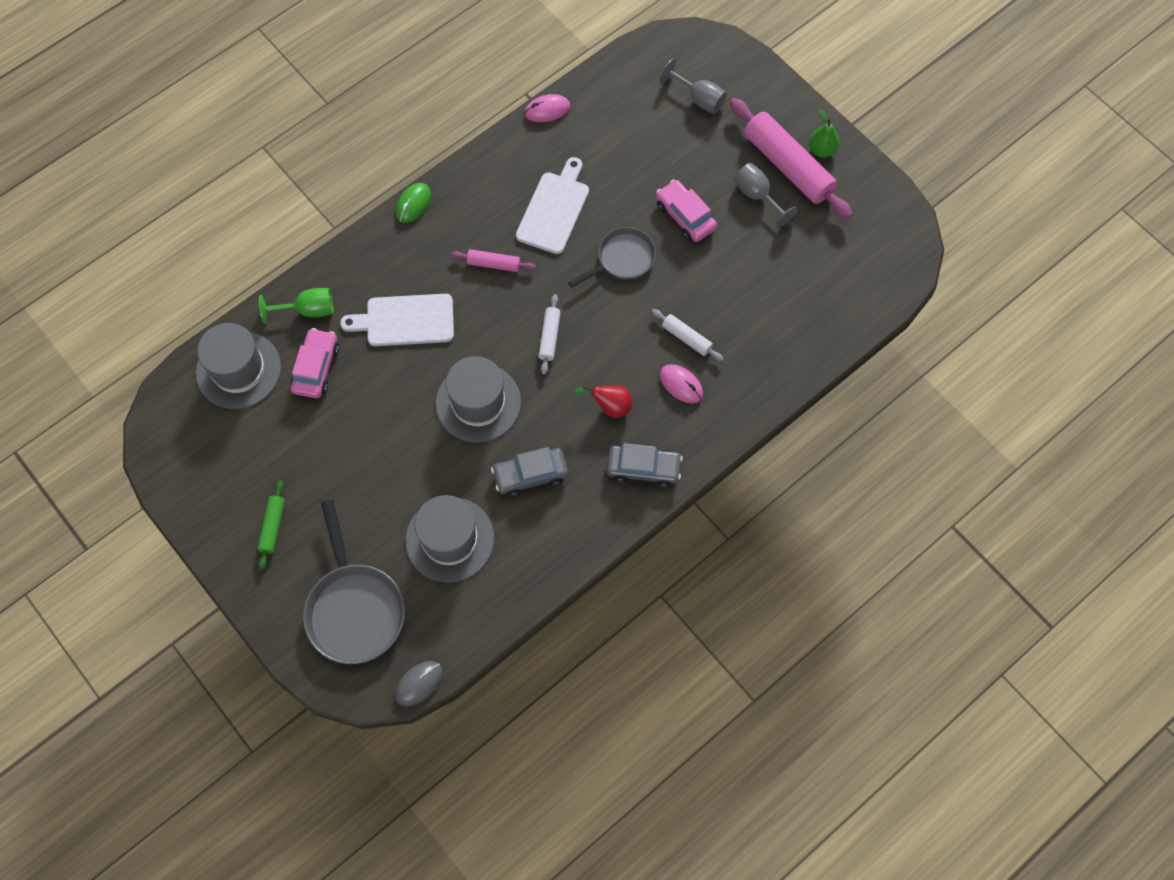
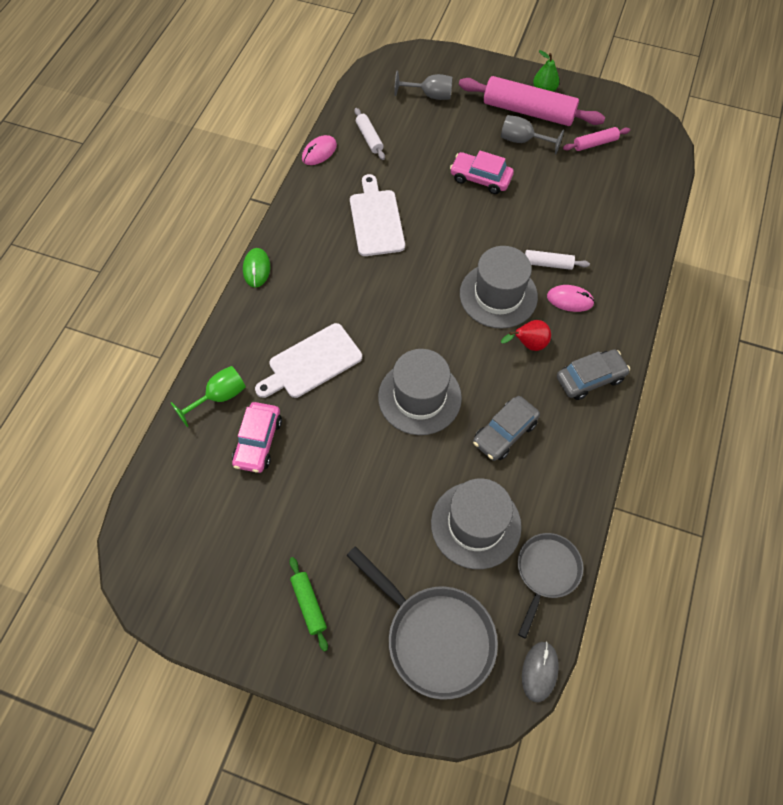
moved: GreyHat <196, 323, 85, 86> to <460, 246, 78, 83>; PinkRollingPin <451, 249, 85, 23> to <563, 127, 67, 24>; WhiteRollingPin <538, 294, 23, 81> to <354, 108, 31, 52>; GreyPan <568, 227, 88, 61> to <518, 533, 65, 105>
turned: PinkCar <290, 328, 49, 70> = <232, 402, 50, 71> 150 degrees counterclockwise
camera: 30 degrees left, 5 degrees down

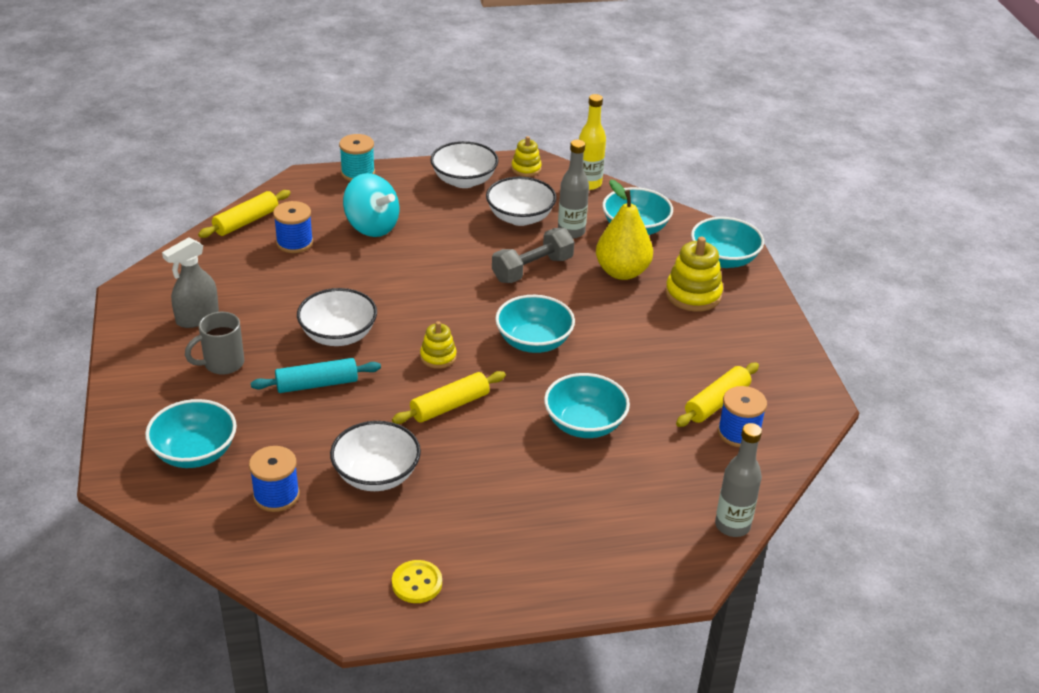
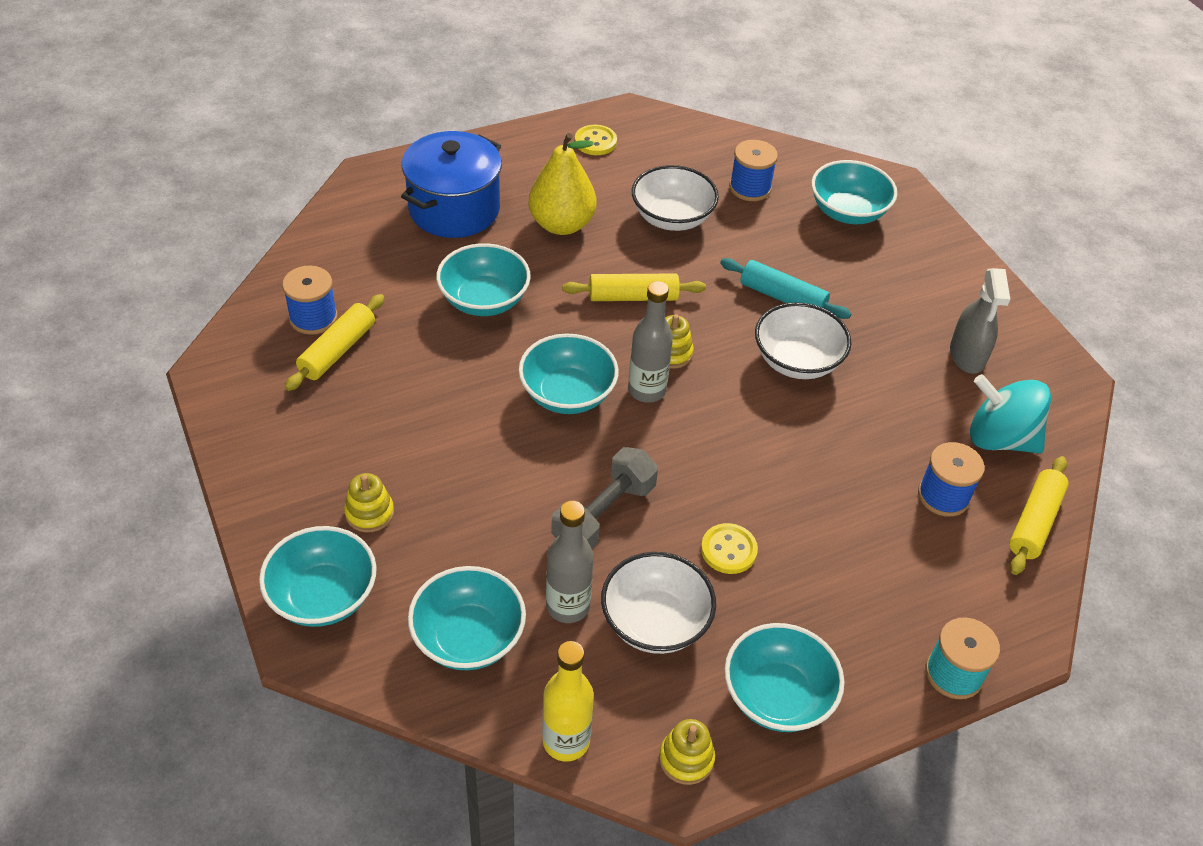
removed: GreyMug <185, 312, 60, 63>
added: BluePot <401, 131, 101, 107>; YellowButton <701, 523, 57, 51>
moved: TurquoiseSpinningTop <343, 173, 56, 64> to <970, 374, 81, 79>; YellowPear <596, 179, 57, 101> to <528, 133, 69, 102>; GreyBottle <715, 423, 47, 114> to <628, 281, 45, 122>
recoloured: WhiteBowl <430, 141, 68, 47> to TurquoiseBowl <724, 623, 120, 109>
turned: GreySprayBottle <162, 237, 57, 91> = <950, 268, 60, 106> 150 degrees clockwise; TurquoiseRollingPin <251, 358, 130, 35> = <720, 258, 132, 61> 60 degrees clockwise; YellowRollingPin <392, 371, 114, 53> = <562, 274, 144, 27> 45 degrees clockwise
resized: YellowStackingToy <665, 236, 58, 76> = <344, 473, 50, 59> x0.60
camera: 165 degrees right, 10 degrees up

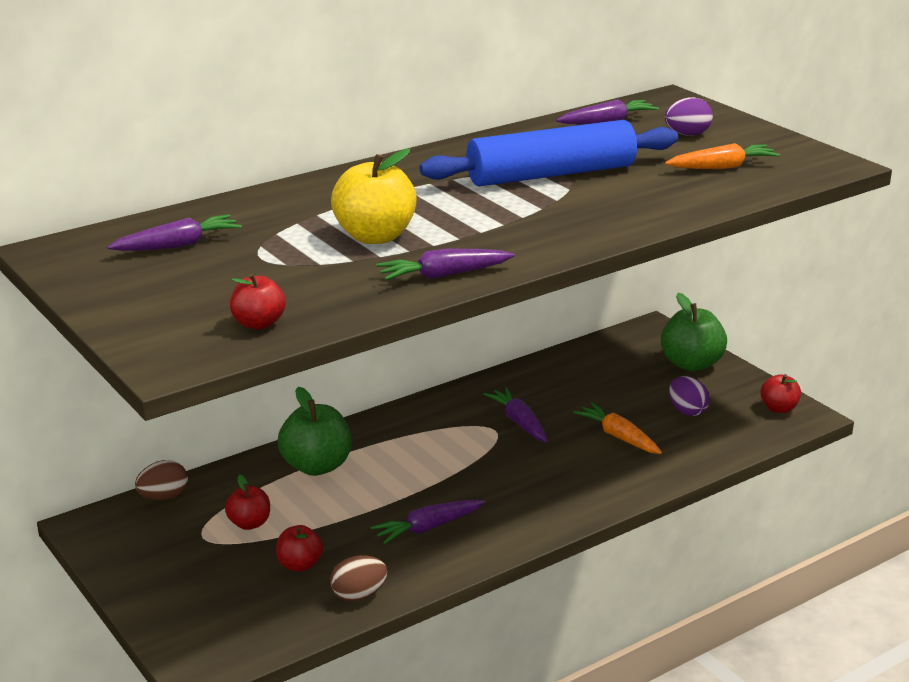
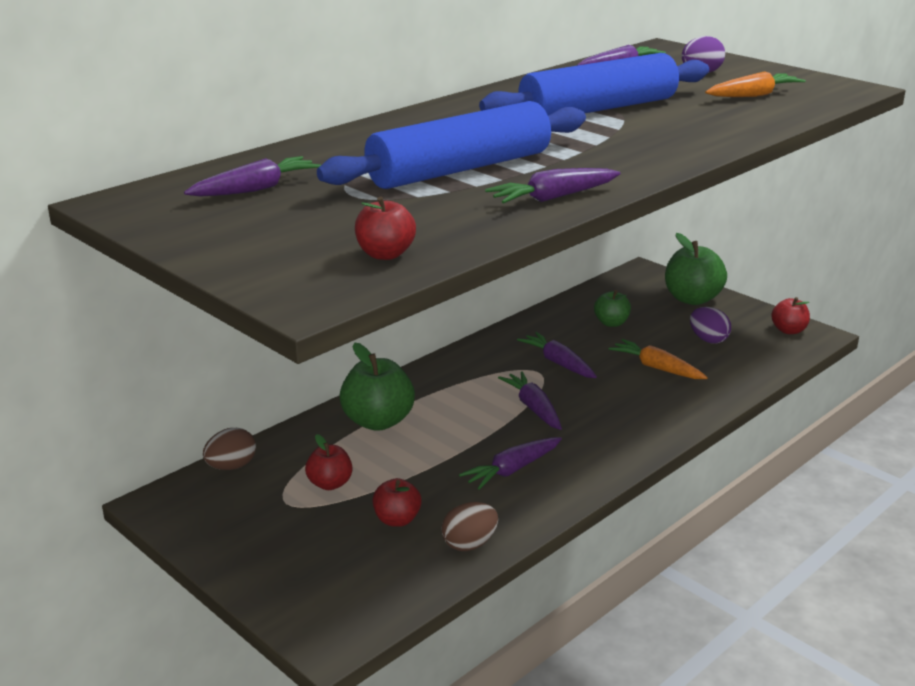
added: PurpleCarrot <498, 371, 64, 59>; GreenApple <594, 290, 37, 37>
replaced: YellowApple <331, 148, 86, 96> to BlueRollingPin <317, 101, 269, 88>
camera: 10 degrees left, 0 degrees up

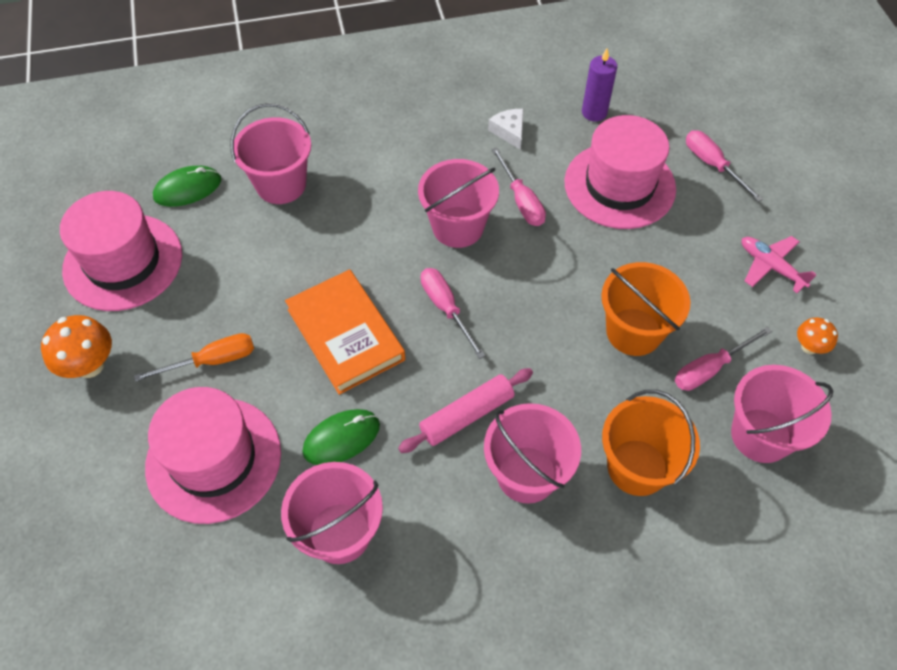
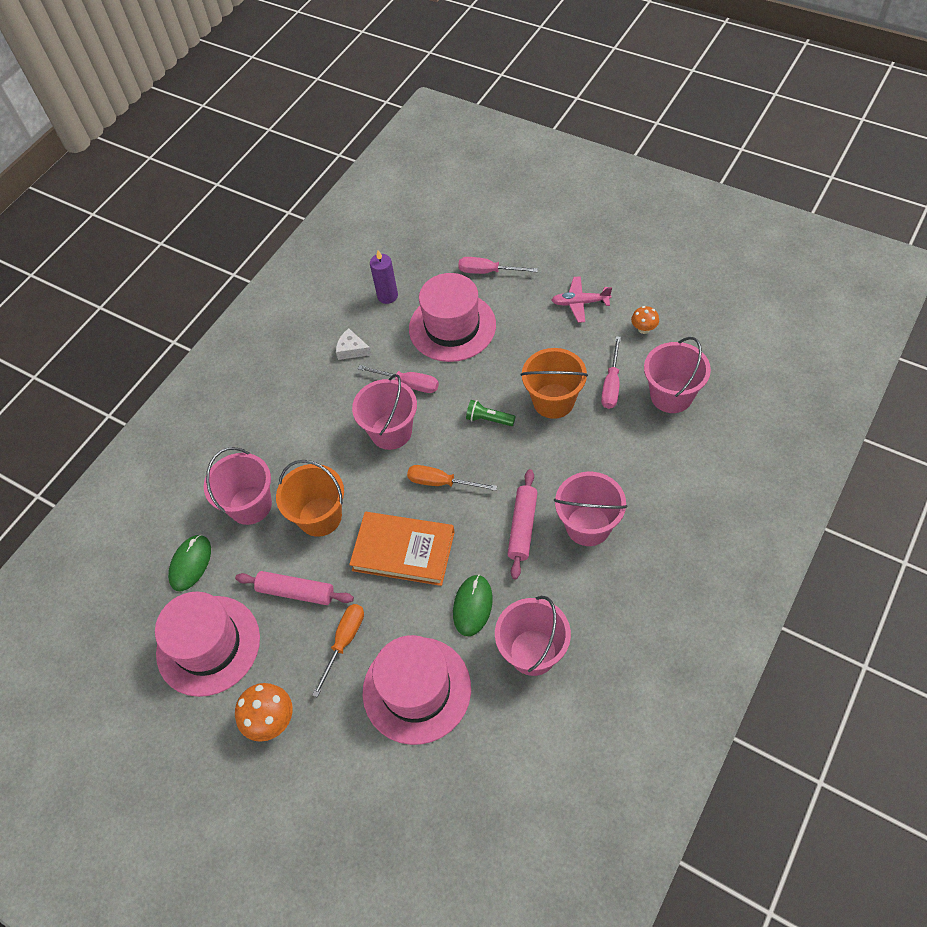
added: PinkRollingPin <235, 571, 119, 34>; GreenFlashlight <466, 400, 50, 26>
moved: OrangeBucket <602, 390, 98, 106> to <276, 460, 68, 77>
recoloured: PinkScrewdriver <421, 268, 64, 91> to OrangeScrewdriver <407, 465, 90, 26>
camera: 40 degrees left, 0 degrees up

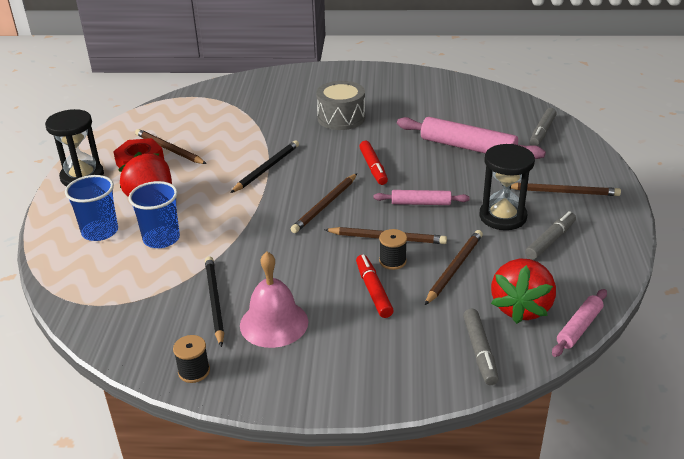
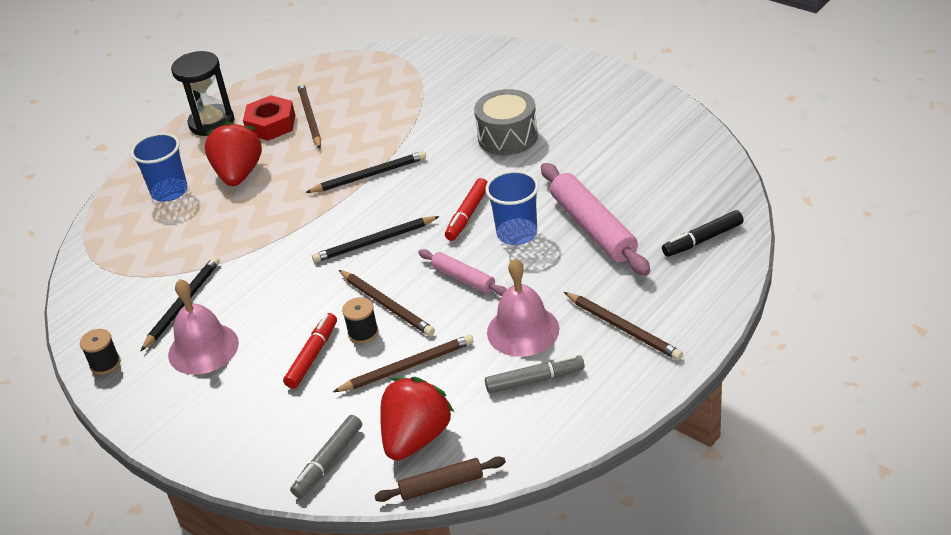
moved: BlueCup <129, 181, 51, 67> to <485, 170, 54, 75>
replaced: BlackHourglass <479, 144, 56, 86> to PinkBell <487, 259, 72, 98>
recoloured: BrownPencil <291, 174, 66, 59> to BlackPencil <312, 216, 128, 47>; GreyMarker <530, 108, 26, 38> to BlackMarker <662, 210, 82, 47>; PinkRollingPin <552, 289, 55, 68> to BrownRollingPin <375, 457, 131, 45>
turned: RedStrawberry <491, 259, 65, 65> = <380, 377, 74, 84> 150 degrees clockwise
camera: 40 degrees right, 5 degrees up

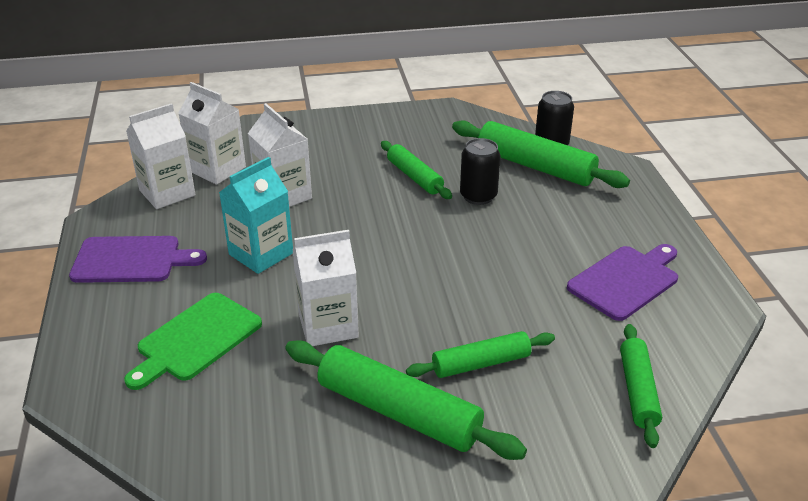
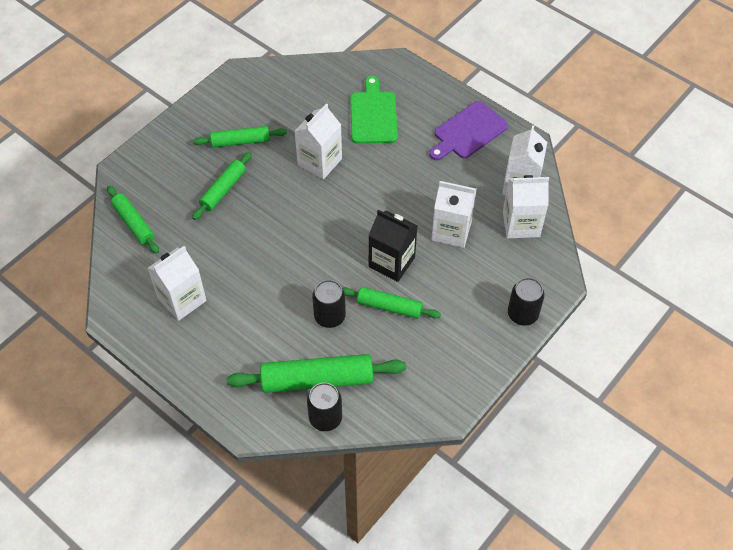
removed: TurquoiseCarton <219, 157, 74, 117>
added: BlackCarton <368, 210, 50, 72>; BlackCan <508, 278, 37, 48>
replaced: PurpleCuttingBoard <567, 244, 111, 77> to WhiteCarton <148, 246, 59, 75>
resized: GreenRollingPin <285, 340, 242, 120> = <193, 126, 94, 22> x0.61
camera: 140 degrees right, 20 degrees up

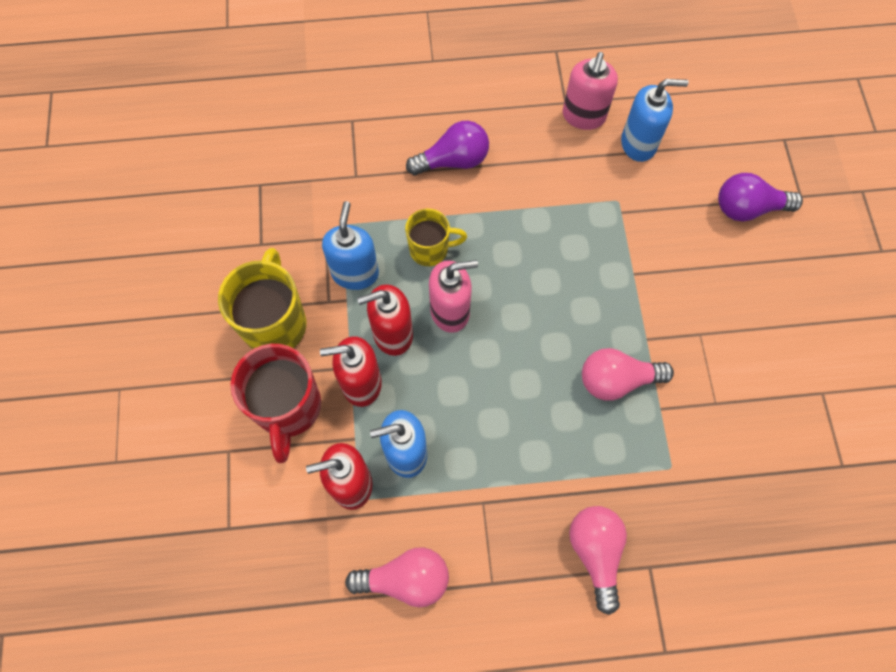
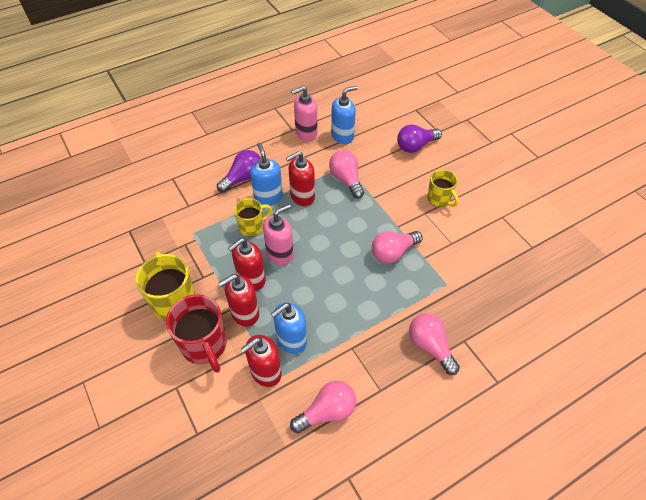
added: RedSoapDispenser <286, 151, 29, 55>; PinkLightBulb <329, 150, 35, 49>; YellowMug <427, 170, 32, 37>
moved: BlueSoapDispenser <322, 201, 57, 89> to <250, 143, 33, 62>
turned: PinkSoapDispenser <563, 52, 55, 78> = <291, 86, 26, 55> 75 degrees clockwise
camera: 25 degrees left, 15 degrees down

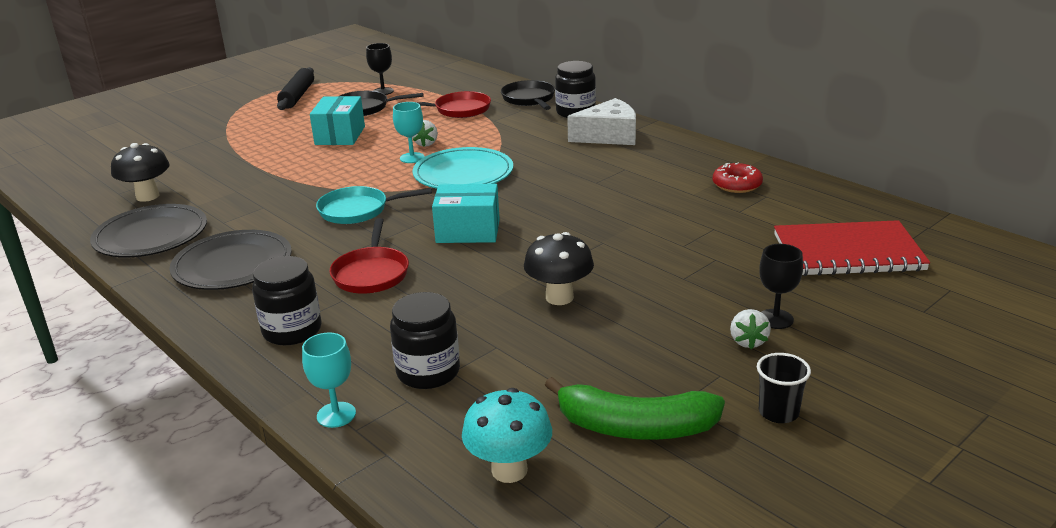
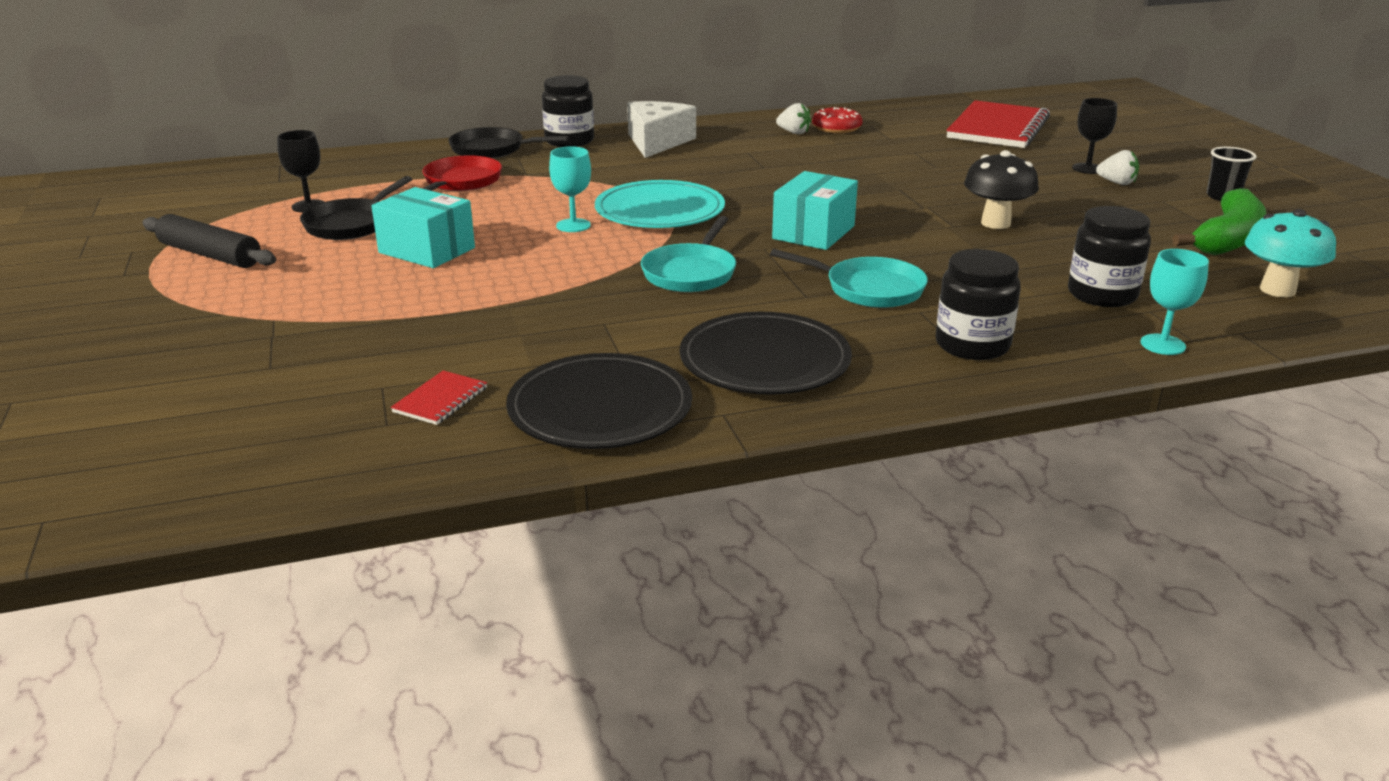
moved: WhiteStrawberry <412, 120, 26, 27> to <776, 103, 35, 31>
replaced: BlackMushroom <111, 143, 59, 59> to RedNotebook <391, 371, 96, 54>
recoloured: RedPan <329, 218, 80, 75> to TurquoisePan <770, 249, 158, 59>
camera: 65 degrees left, 0 degrees up

